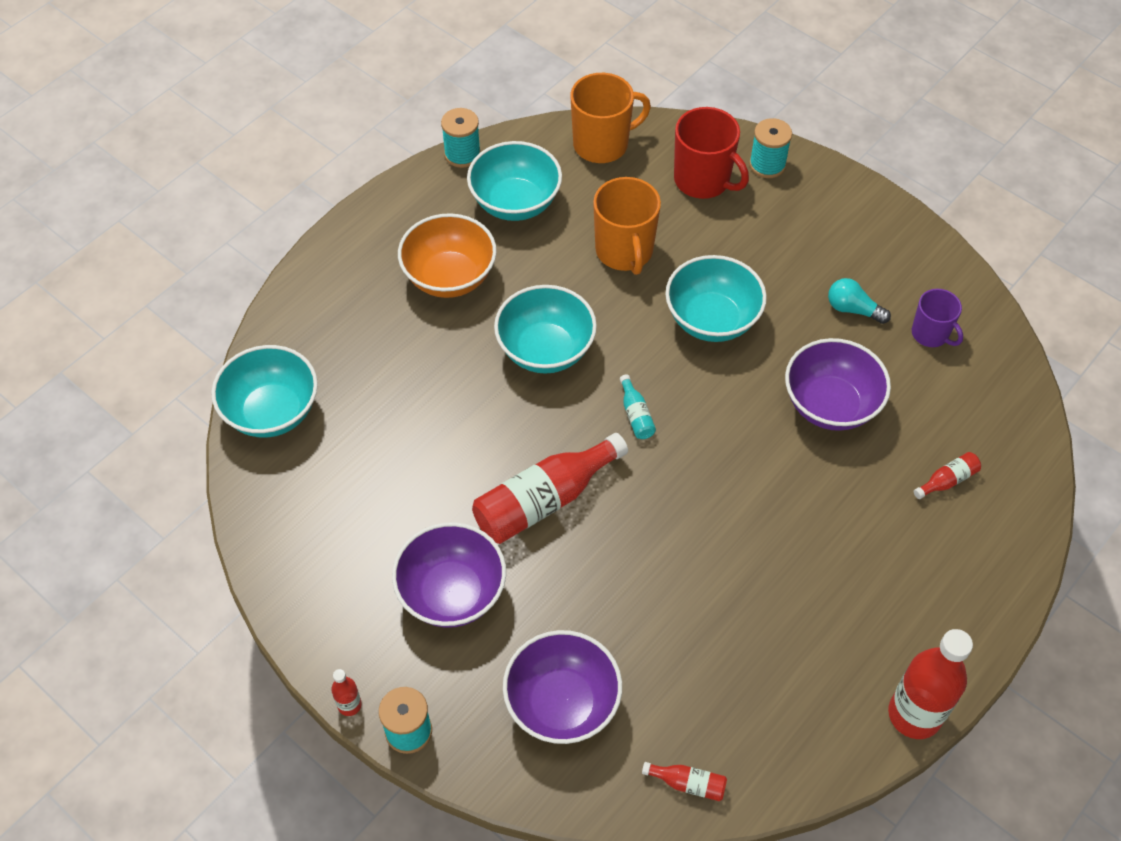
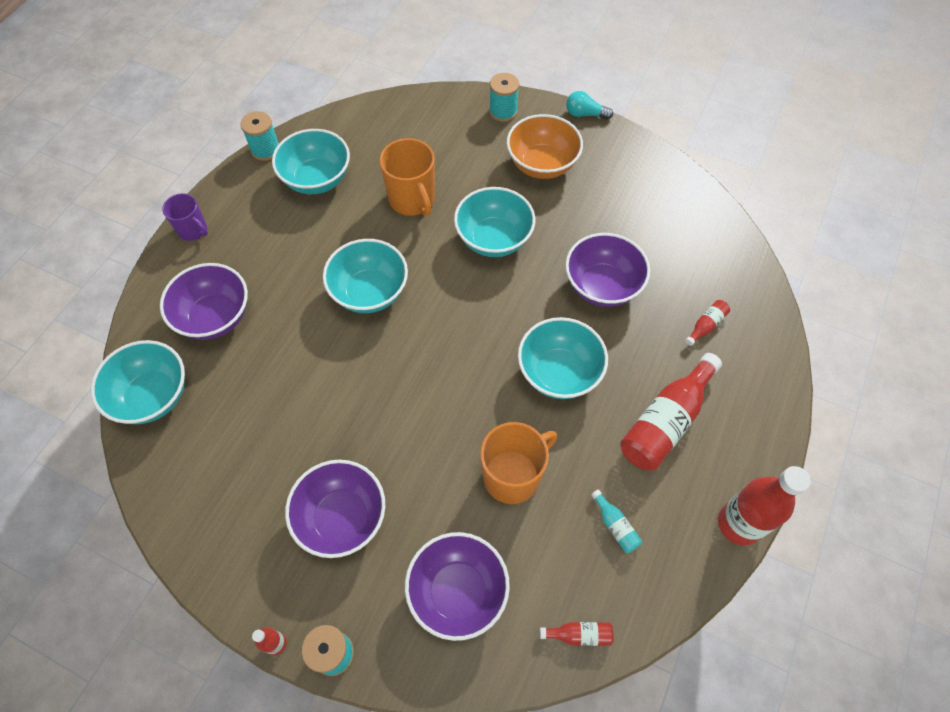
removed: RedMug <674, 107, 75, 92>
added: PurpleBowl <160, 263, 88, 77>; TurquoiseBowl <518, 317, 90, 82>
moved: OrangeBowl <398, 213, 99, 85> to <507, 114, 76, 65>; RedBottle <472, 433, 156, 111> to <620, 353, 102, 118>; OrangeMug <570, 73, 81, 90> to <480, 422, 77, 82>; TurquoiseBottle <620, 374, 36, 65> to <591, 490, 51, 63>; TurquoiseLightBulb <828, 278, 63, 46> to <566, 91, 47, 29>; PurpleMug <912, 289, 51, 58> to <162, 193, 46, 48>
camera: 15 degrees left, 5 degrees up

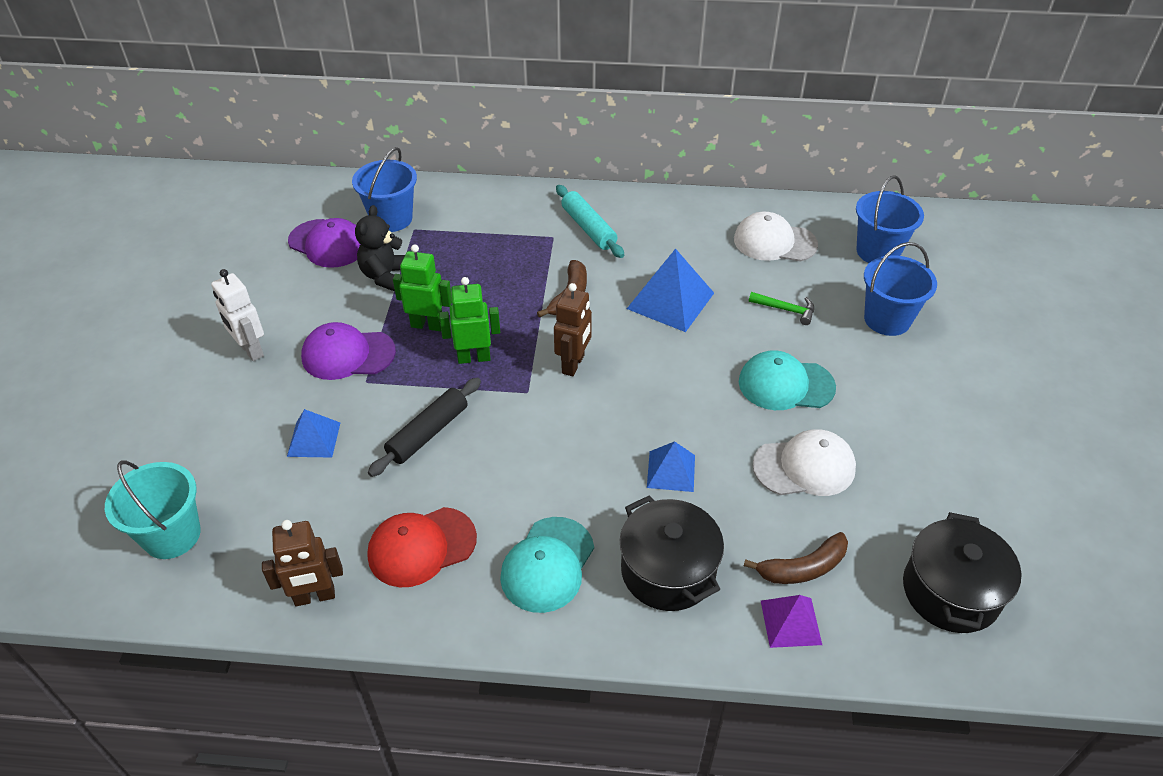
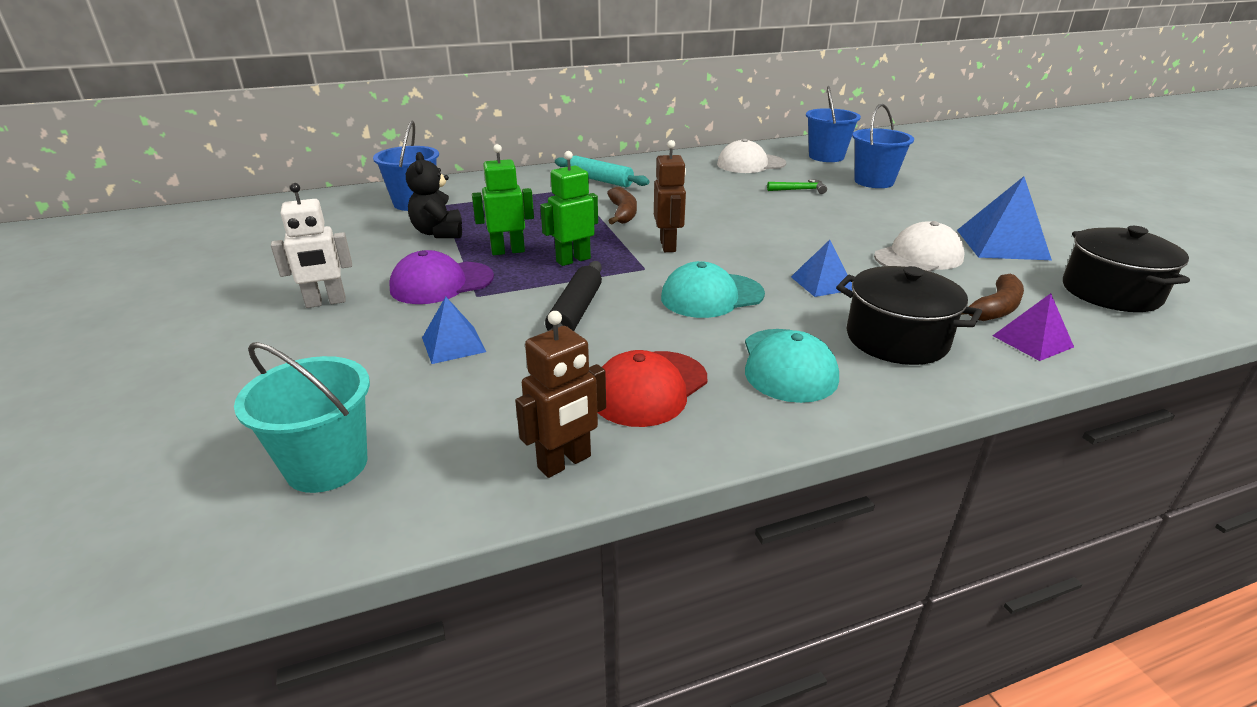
removed: PurpleCap <288, 218, 72, 50>
moved: BluePyramid <627, 249, 87, 83> to <957, 176, 95, 84>; TurquoiseCap <739, 350, 97, 60> to <661, 261, 104, 57>
turned: WhiteRobot <211, 269, 53, 92> = <271, 183, 81, 125> 45 degrees counterclockwise
camera: 25 degrees left, 15 degrees down

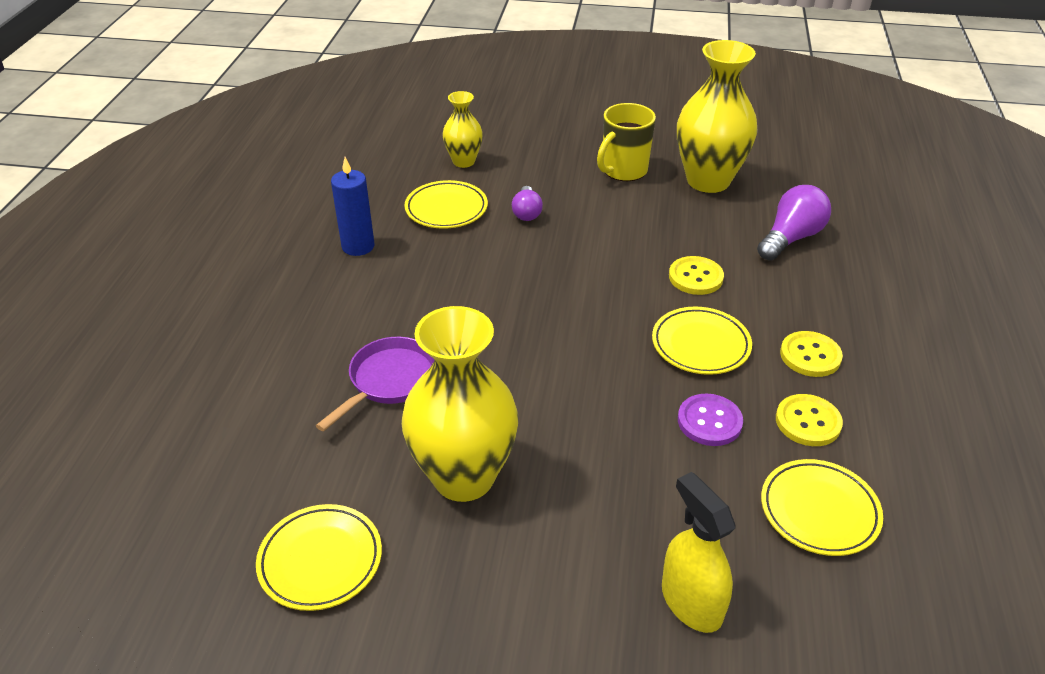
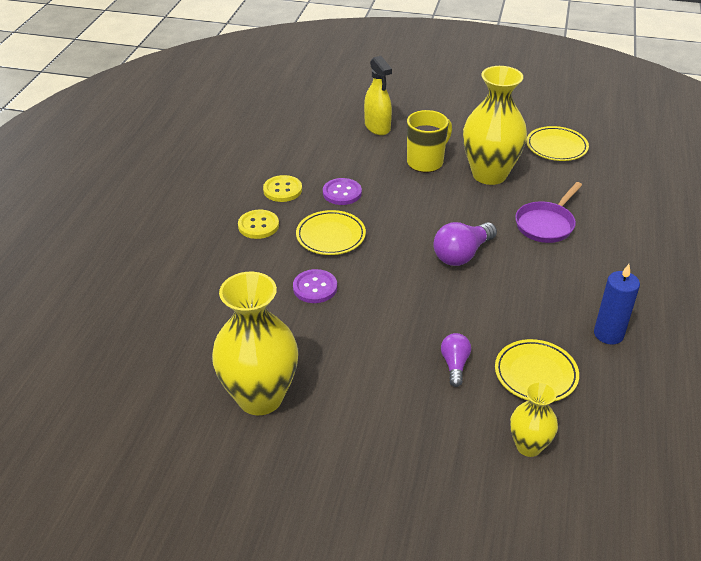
removed: YellowPlate <761, 459, 122, 97>
moved: YellowMug <597, 103, 59, 78> to <407, 110, 45, 63>; PurpleLightBulb <757, 185, 74, 75> to <433, 222, 64, 44>
recoloured: YellowButton <669, 256, 55, 39> to PurpleButton <293, 269, 44, 34>
camera: 175 degrees left, 0 degrees up

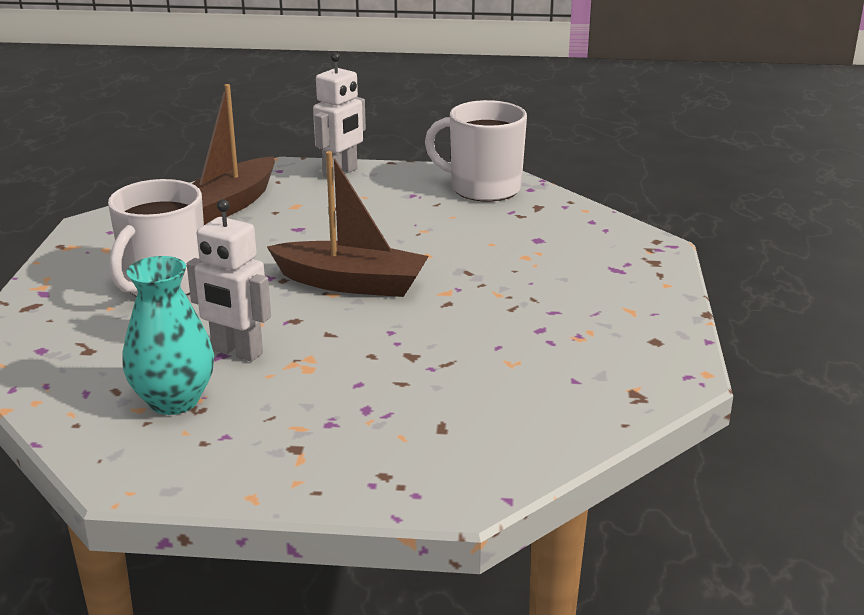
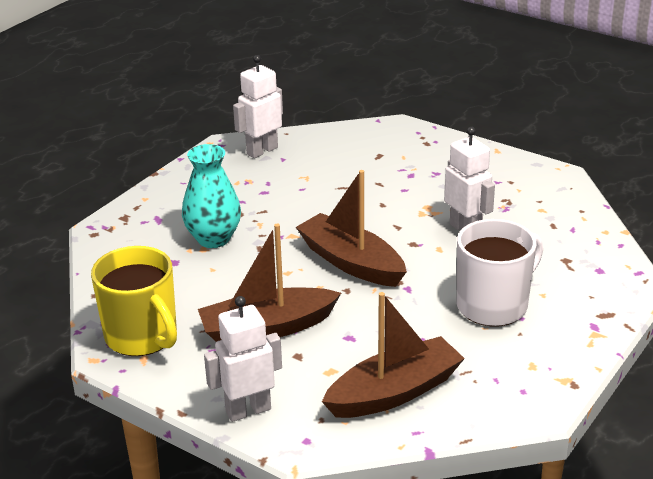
added: BrownBoat <198, 224, 143, 118>; WhiteRobot <233, 55, 50, 103>
moved: TurquoiseVase <122, 256, 92, 159> to <182, 144, 59, 104>
recoloured: WhiteMug <425, 100, 102, 102> to YellowMug <91, 246, 86, 110>
camera: 150 degrees left, 5 degrees up

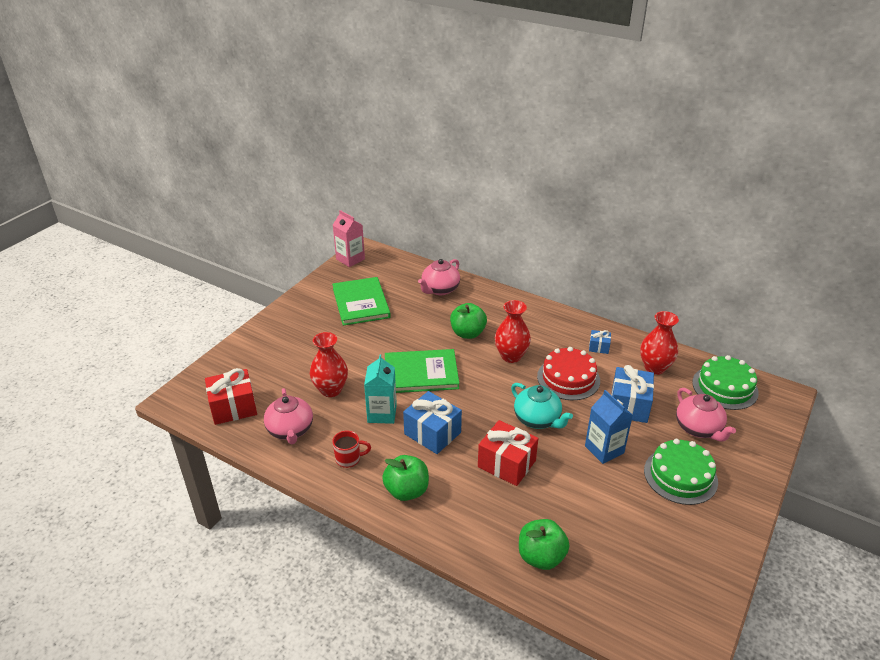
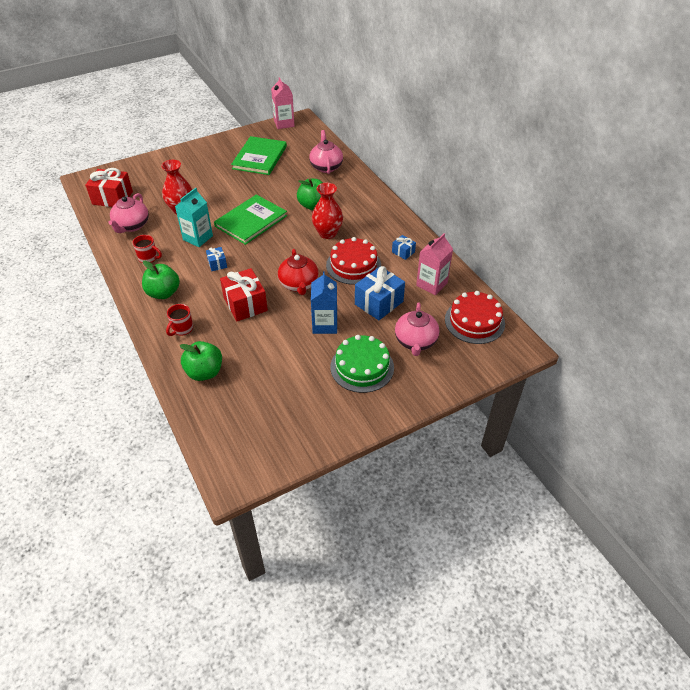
added: RedMug <166, 304, 27, 32>
replaced: RedVase <640, 311, 39, 64> to PinkCarton <416, 233, 37, 62>
recoloured: TurquoiseTeapot <511, 383, 62, 46> to RedTeapot <278, 249, 41, 46>; GreenCake <692, 355, 67, 55> to RedCake <445, 291, 60, 53>
turned: GreenBook <385, 349, 75, 44> = <214, 194, 73, 51> 75 degrees counterclockwise; PinkTeapot <418, 259, 42, 36> = <309, 130, 34, 44> 105 degrees clockwise
resized: BlueGift <403, 391, 59, 63> = <206, 247, 21, 24> x0.51
camera: 30 degrees right, 10 degrees up

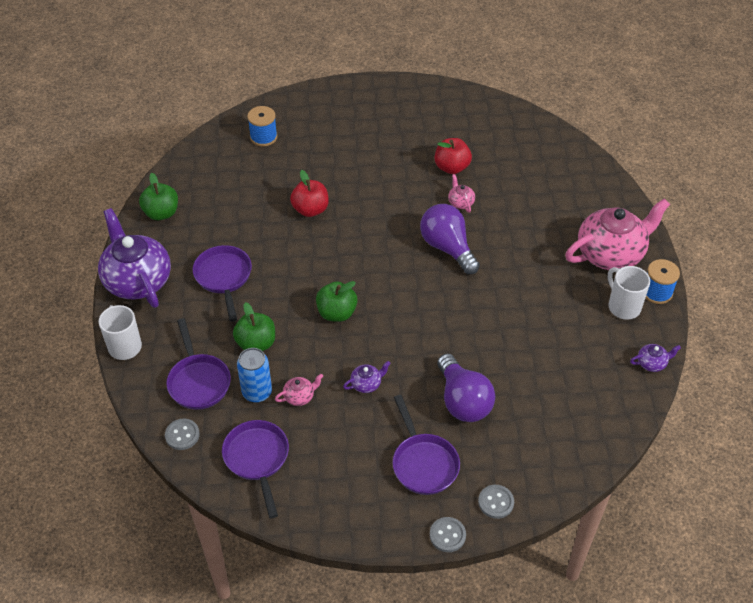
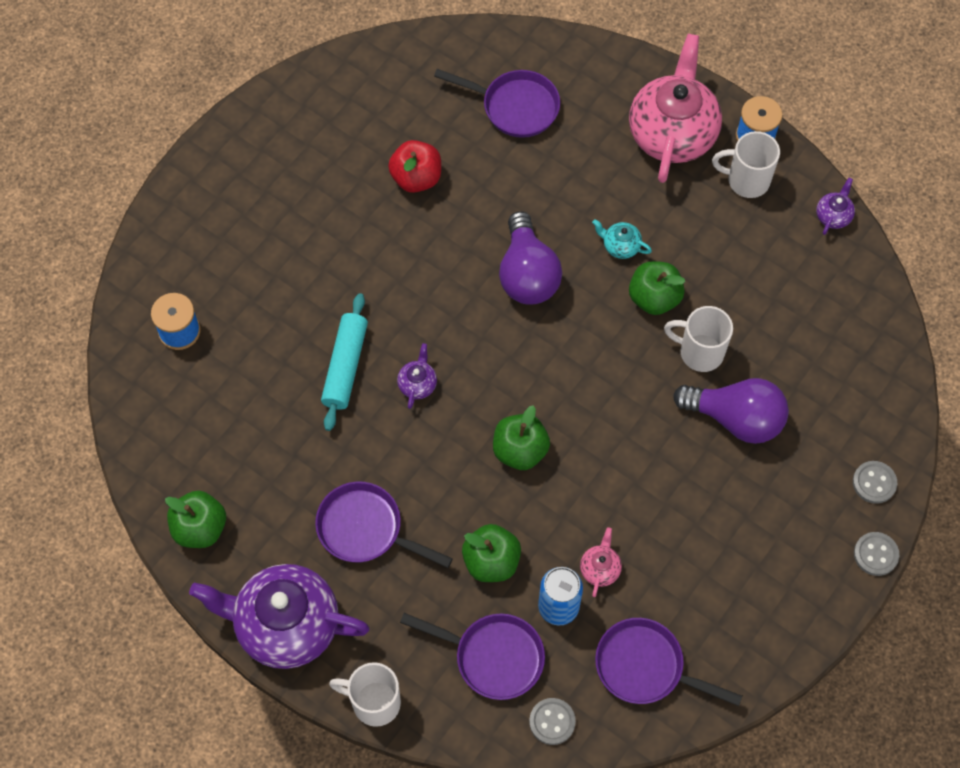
removed: PinkTeapot <448, 174, 27, 39>
added: TurquoiseTeapot <592, 219, 60, 40>; GreenApple <629, 261, 56, 54>; WhiteMug <664, 306, 69, 66>
moved: PurpleTeapot <343, 361, 48, 32> to <397, 343, 40, 66>; PurplePan <393, 395, 67, 100> to <434, 69, 126, 69>
replaced: RedApple <290, 170, 39, 47> to TurquoiseRollingPin <321, 293, 47, 138>
turned: PurpleLightBulb <420, 204, 60, 70> = <499, 211, 63, 94> 105 degrees counterclockwise
camera: 50 degrees left, 15 degrees up

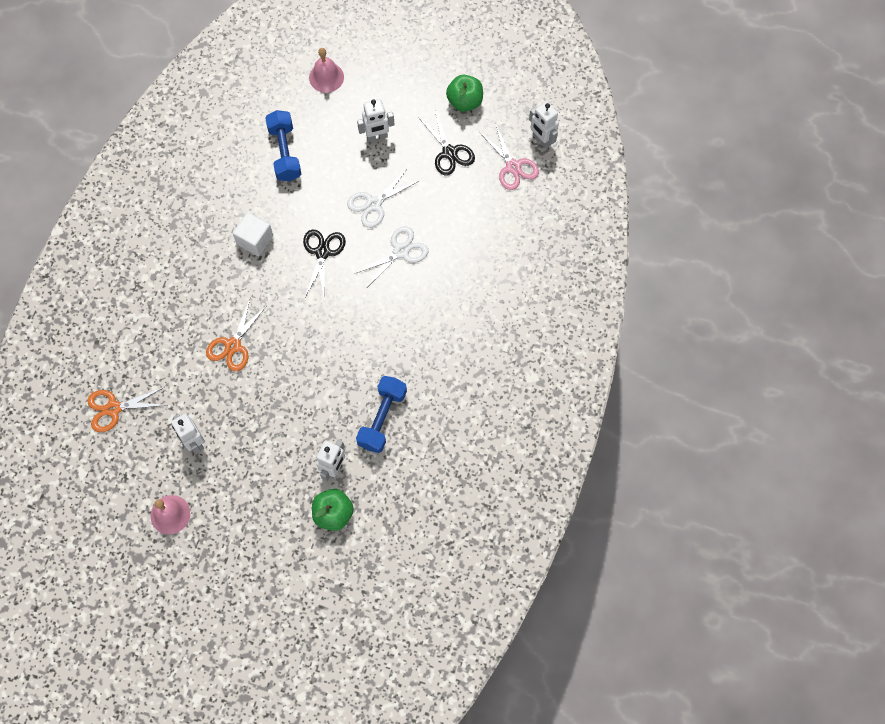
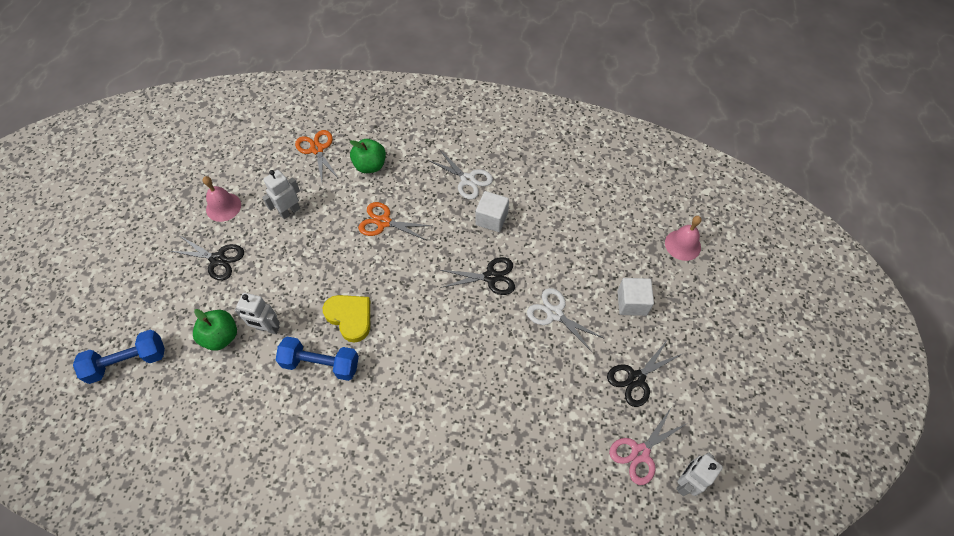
added: BlackScissors <170, 235, 74, 46>; YellowHeart <323, 295, 47, 48>
moved: BlueDumbbell <265, 110, 36, 71> to <73, 330, 92, 54>; WhiteScissors <356, 226, 73, 61> to <428, 149, 65, 51>; GreenApple <446, 75, 37, 37> to <350, 139, 36, 34>
replaced: WhiteRobot <357, 99, 37, 43> to WhiteCube <617, 278, 37, 38>
camera: 80 degrees right, 10 degrees down

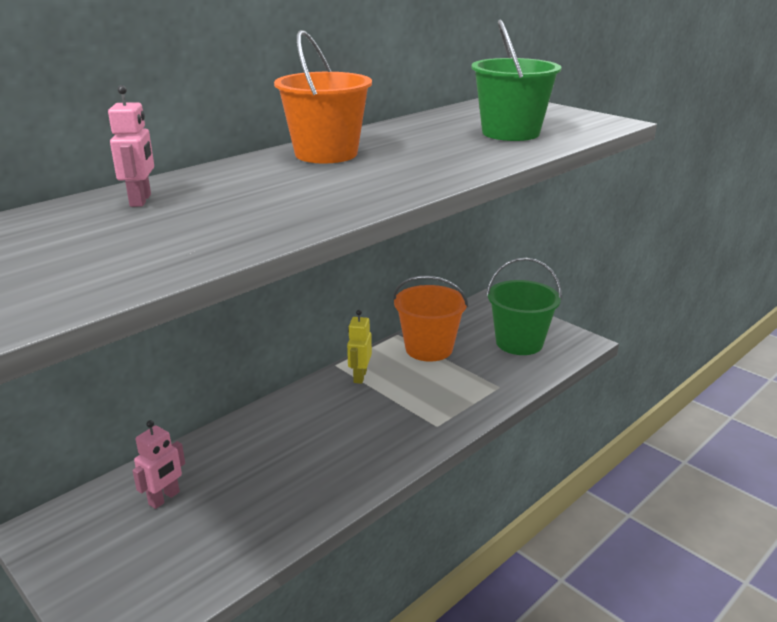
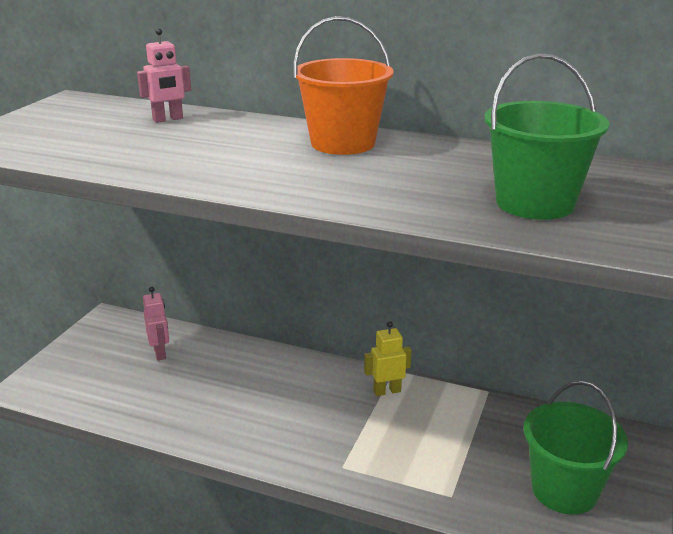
removed: OrangeBucket <393, 276, 75, 86>
turned: PinkRobot <132, 420, 53, 89> = <143, 286, 26, 75> 120 degrees counterclockwise
camera: 65 degrees right, 0 degrees up

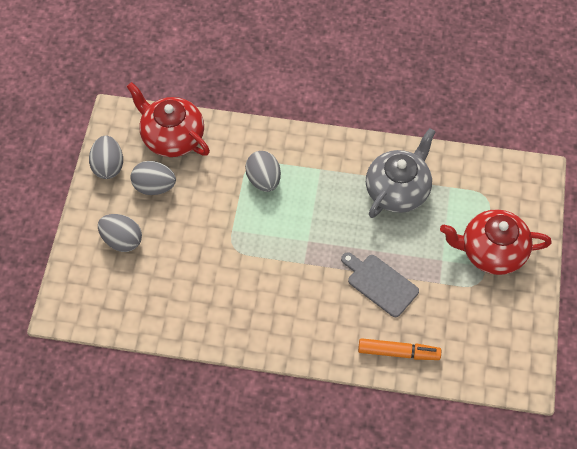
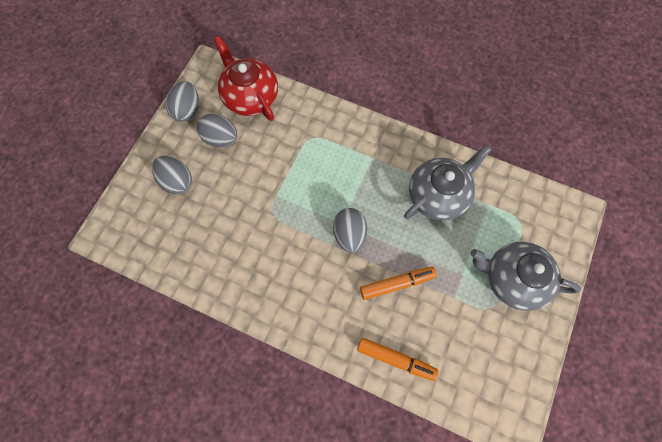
moved: GreyEgg <245, 151, 36, 41> to <333, 208, 34, 45>
replaced: GreyCuttingBoard <341, 252, 78, 65> to OrangeMarker <360, 267, 77, 33>
recoloured: RedTeapot <440, 209, 112, 66> to GreyTeapot <470, 242, 111, 69>
camera: 15 degrees right, 10 degrees up

